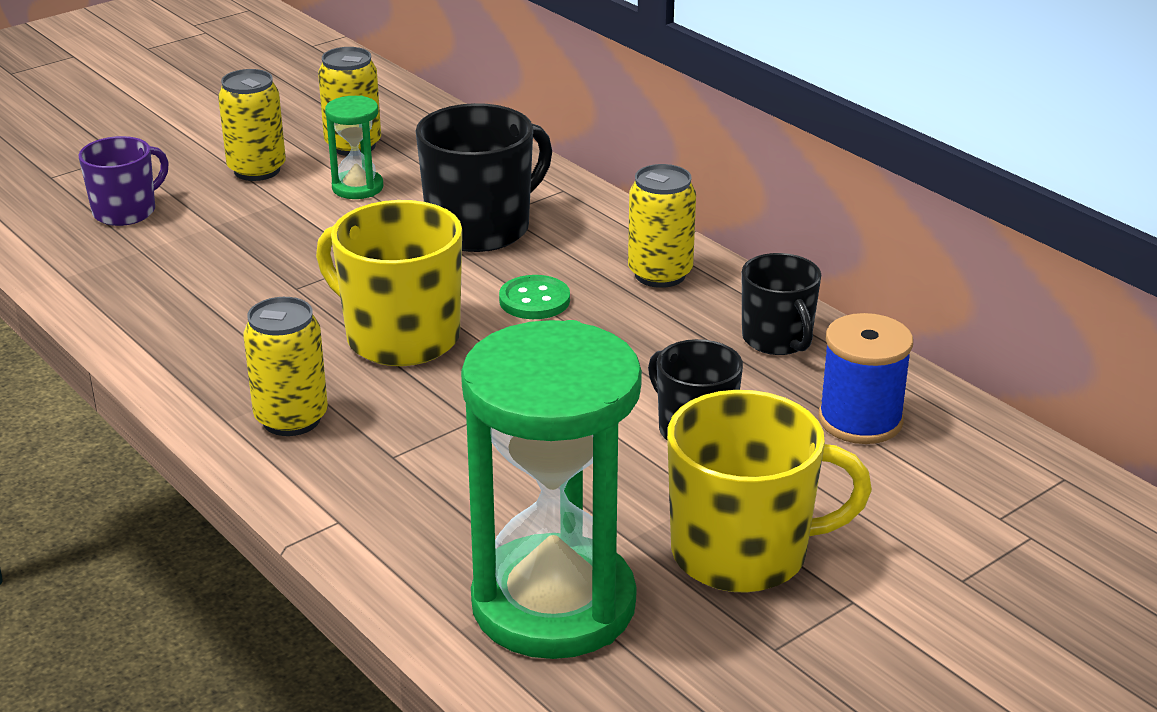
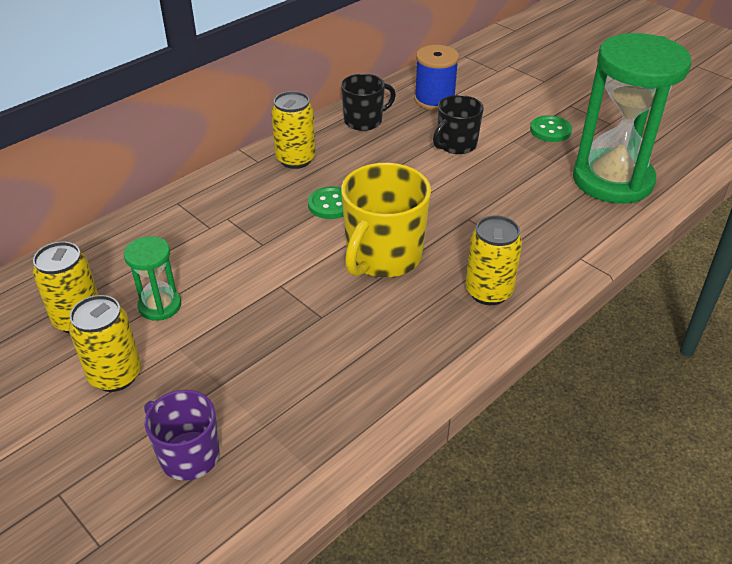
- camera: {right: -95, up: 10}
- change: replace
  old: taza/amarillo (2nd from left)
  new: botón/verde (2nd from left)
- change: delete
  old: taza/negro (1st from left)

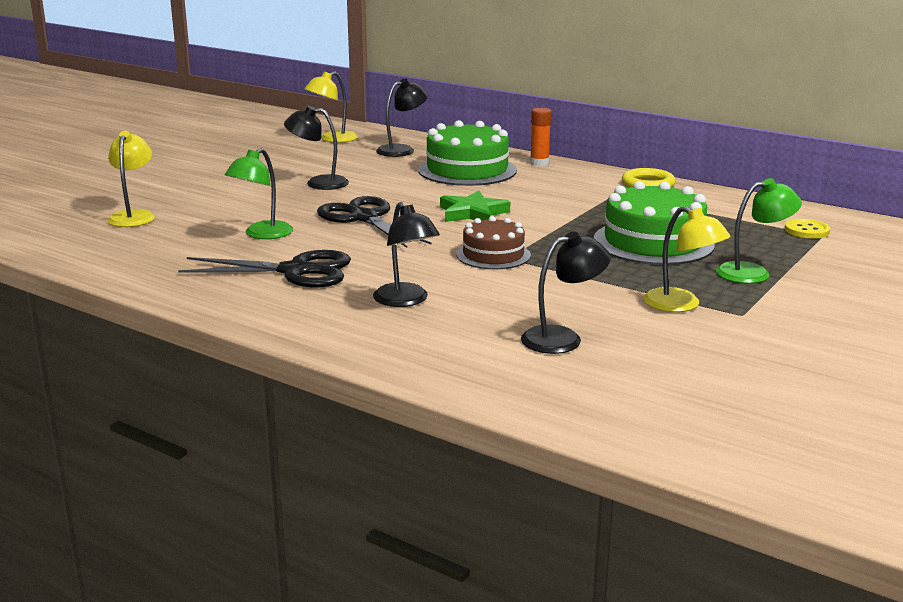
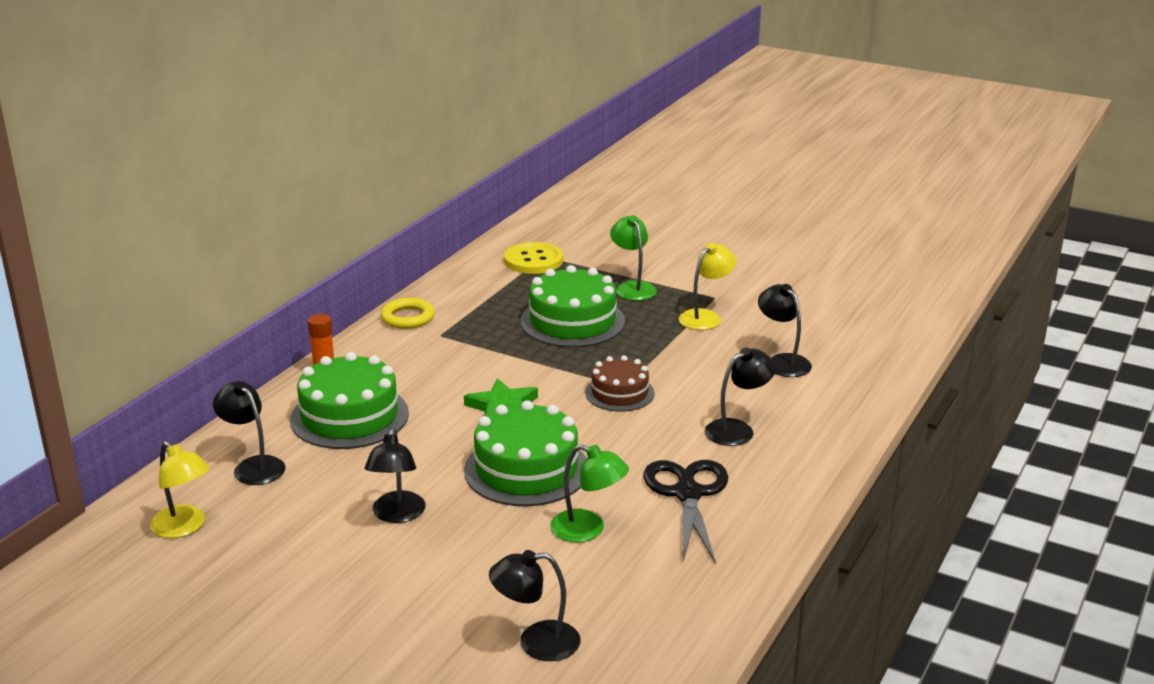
- camera: {right: -95, up: 5}
- change: replace
  old: tijeras/negro (2nd from left)
  new: tarta/verde (2nd from left)
- change: recolor
  old: lámpara/amarillo (1st from left)
  new: lámpara/negro (3rd from left)
- change: resize
  old: botón/amarillo
  factor: 1.65

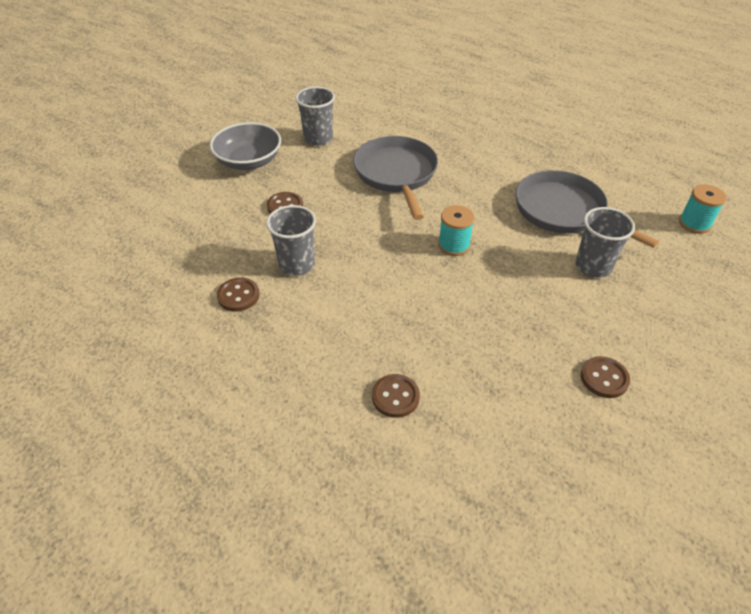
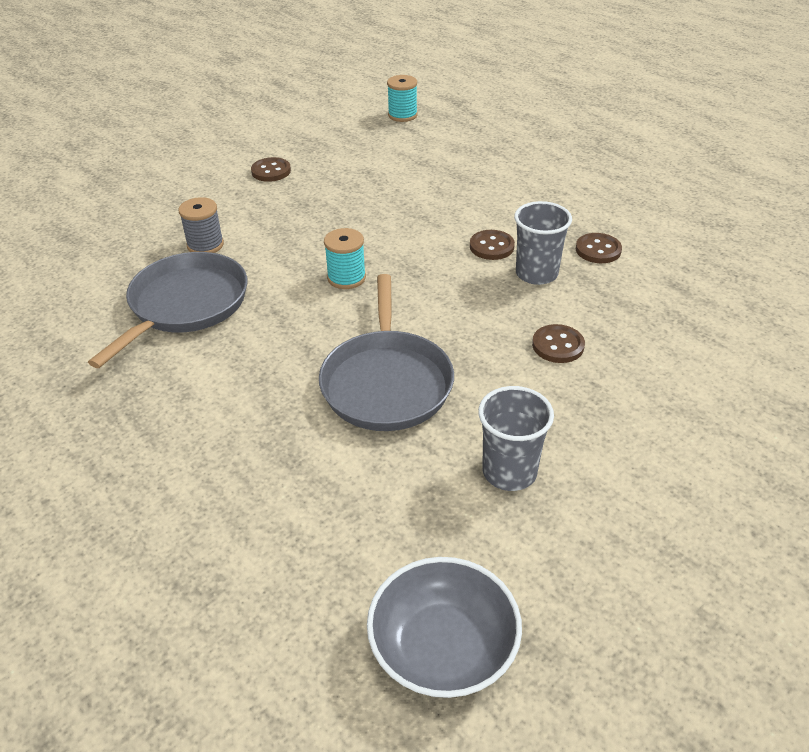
- camera: {right: -170, up: -5}
- change: rotate
  old: sartén/gris (2nd from left in the first image)
  degrees: -120
- change: replace
  old: vaso/gris (3rd from left)
  new: carrete/gris
- change: move
  old: cuenco/gris
- change: move
  old: carrete/turquesa (2nd from left)
- change: move
  old: botón/marrón (3rd from left in the first image)
  new: botón/marrón (2nd from left)

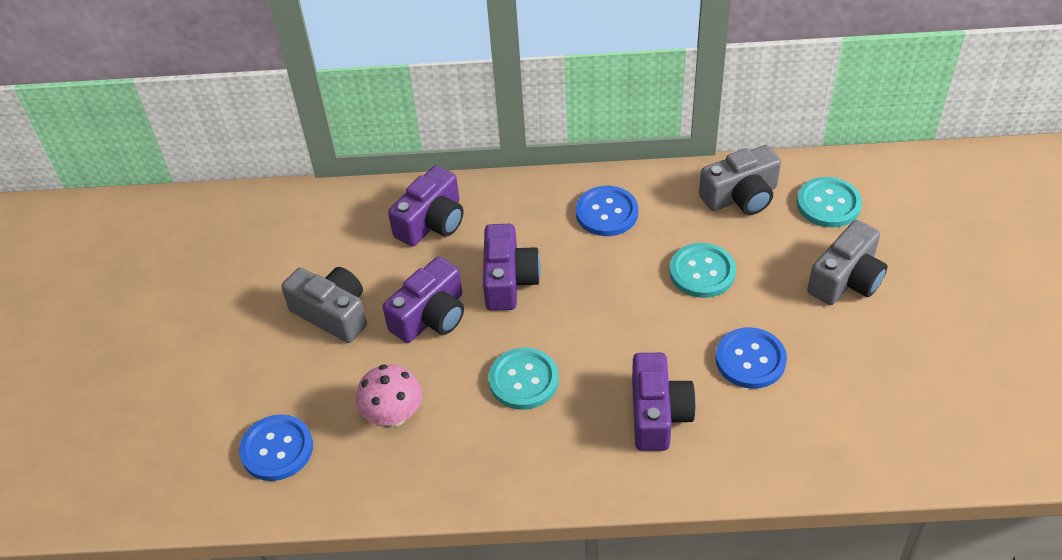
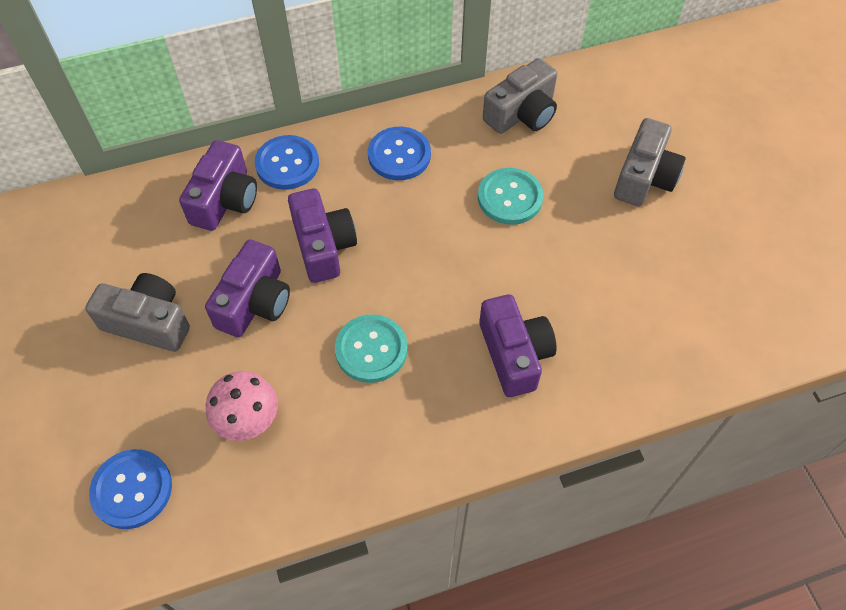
- camera: {right: -20, up: 10}
- change: move
  old: botón/azul (3rd from left in the first image)
  new: botón/azul (2nd from left)
- change: delete
  old: botón/turquesa (3rd from left)

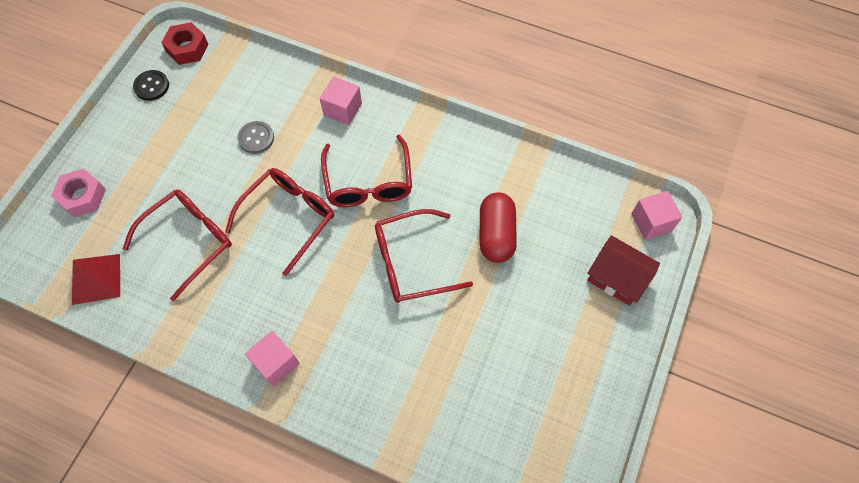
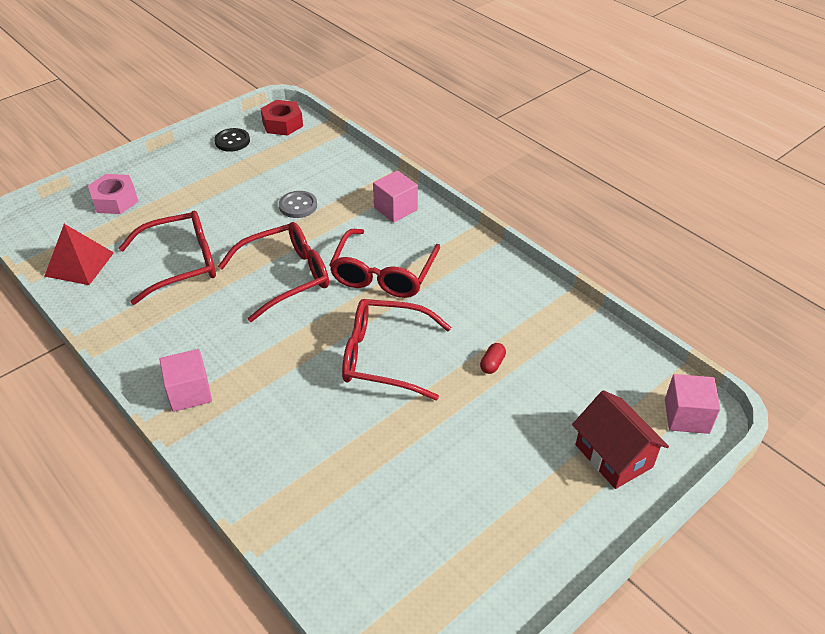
- camera: {right: 25, up: -20}
- change: resize
  old: cápsula/rojo
  factor: 0.42

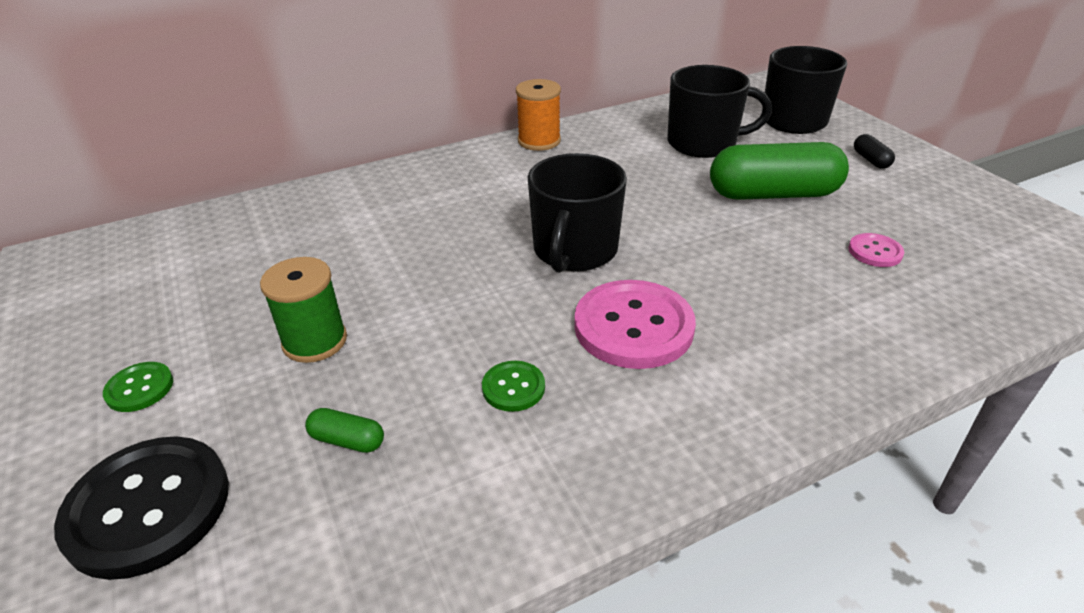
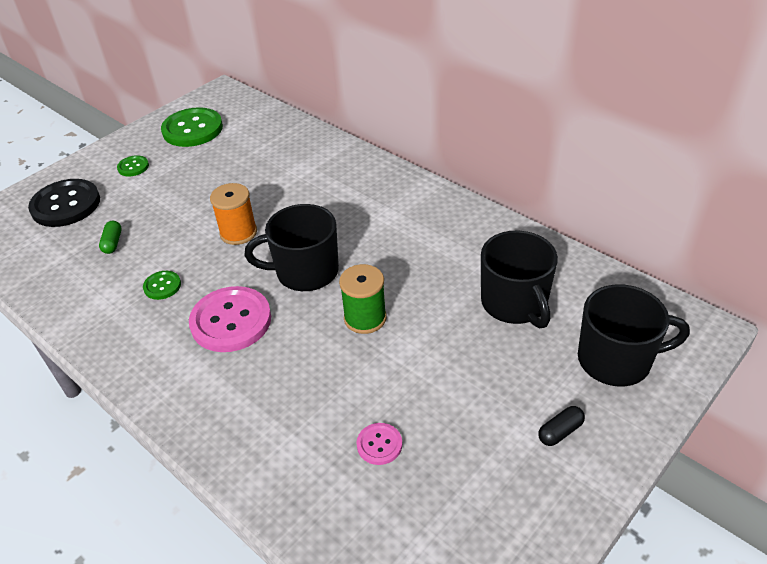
- camera: {right: 70, up: 5}
- change: insert
  new: botón/verde (3rd from left)
- change: move
  old: carrete/naranja
- change: move
  old: carrete/verde
- change: delete
  old: cápsula/verde (2nd from left)

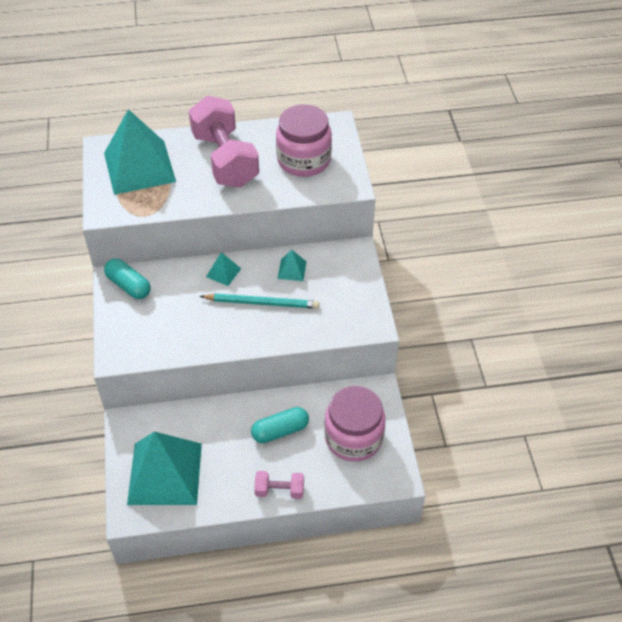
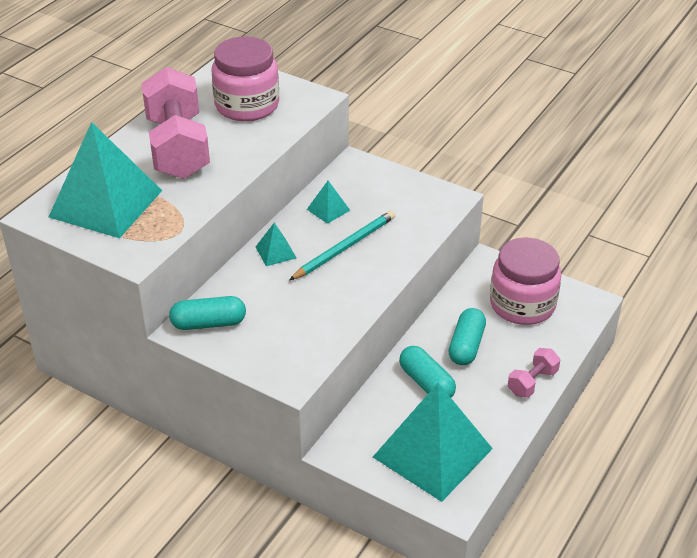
- camera: {right: -50, up: -10}
- change: rotate
  old: mancuerna/rosa (1st from left)
  degrees: 60
- change: insert
  new: cápsula/turquesa (2nd from left)

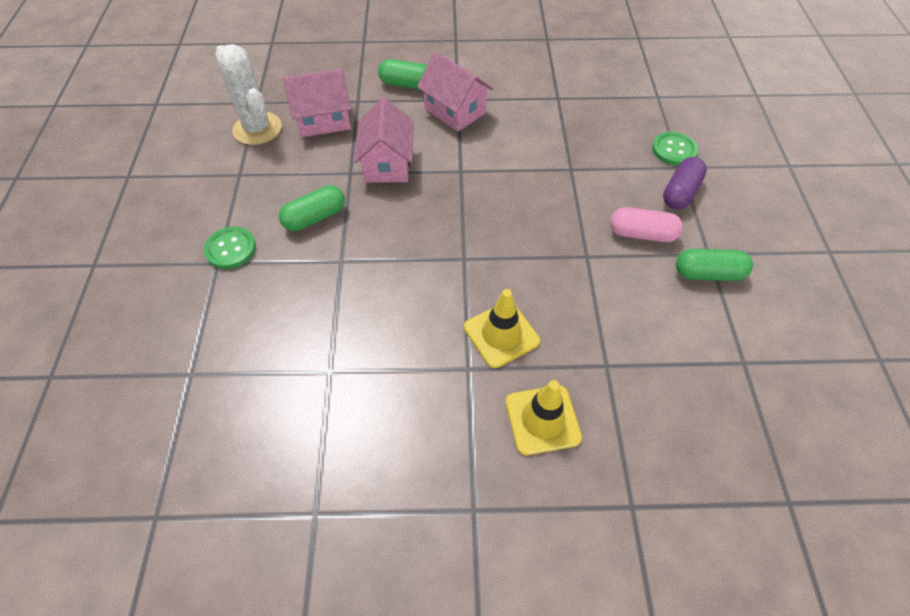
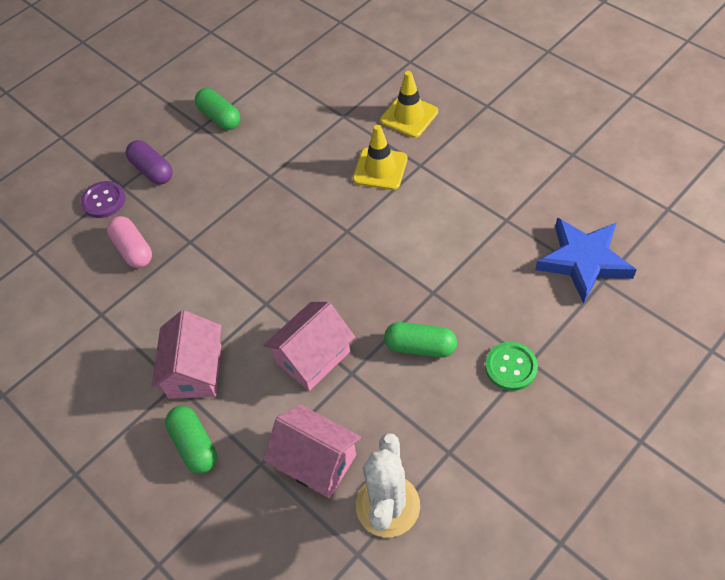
- camera: {right: -130, up: 0}
- change: recolor
  old: botón/verde (2nd from left)
  new: botón/morado
- change: move
  old: cápsula/rosa
- change: rotate
  old: cápsula/morado
  degrees: 60
- change: insert
  new: estrella/azul

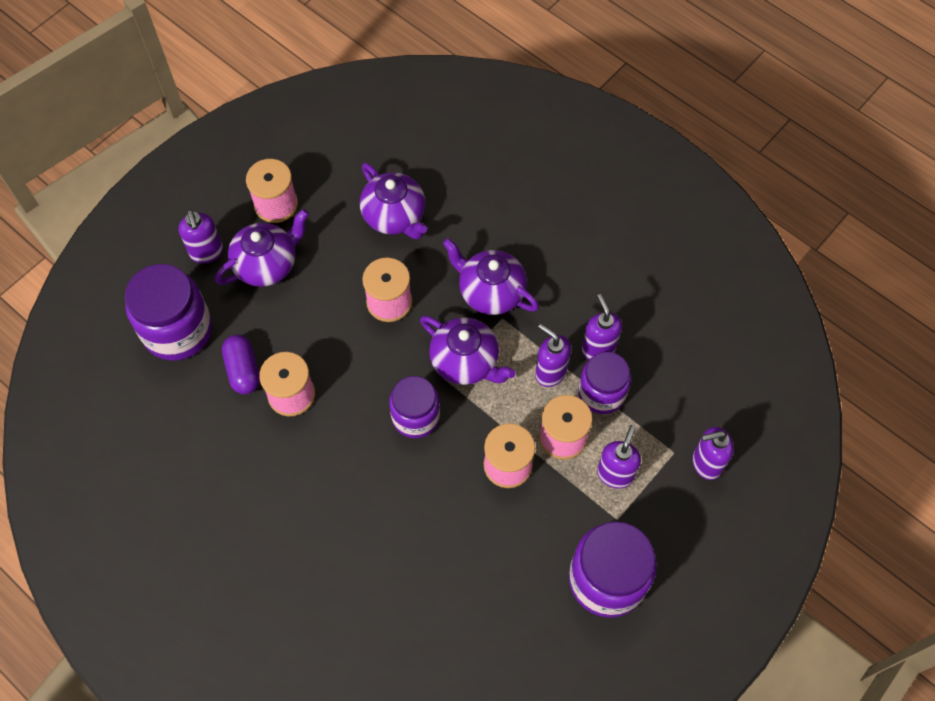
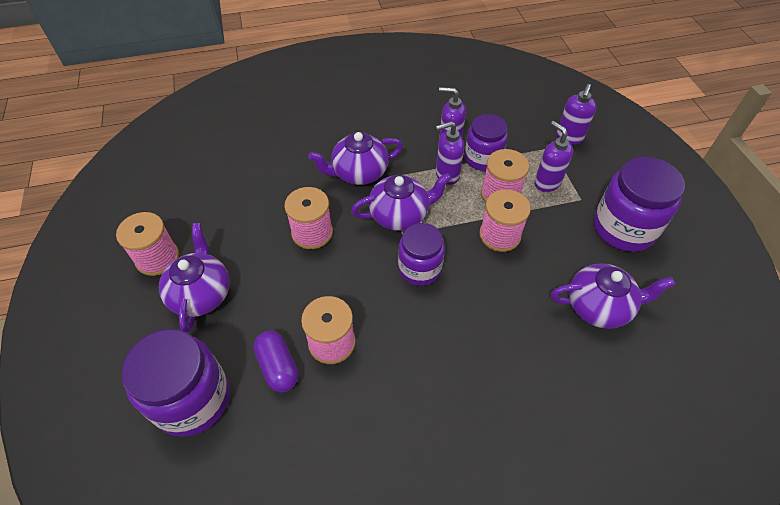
- camera: {right: -55, up: -10}
- change: rotate
  old: cápsula/morado
  degrees: 45
- change: move
  old: tetera/morado (2nd from left in the first image)
  new: tetera/morado (4th from left)
- change: delete
  old: dispensador de jabón/morado (1st from left)

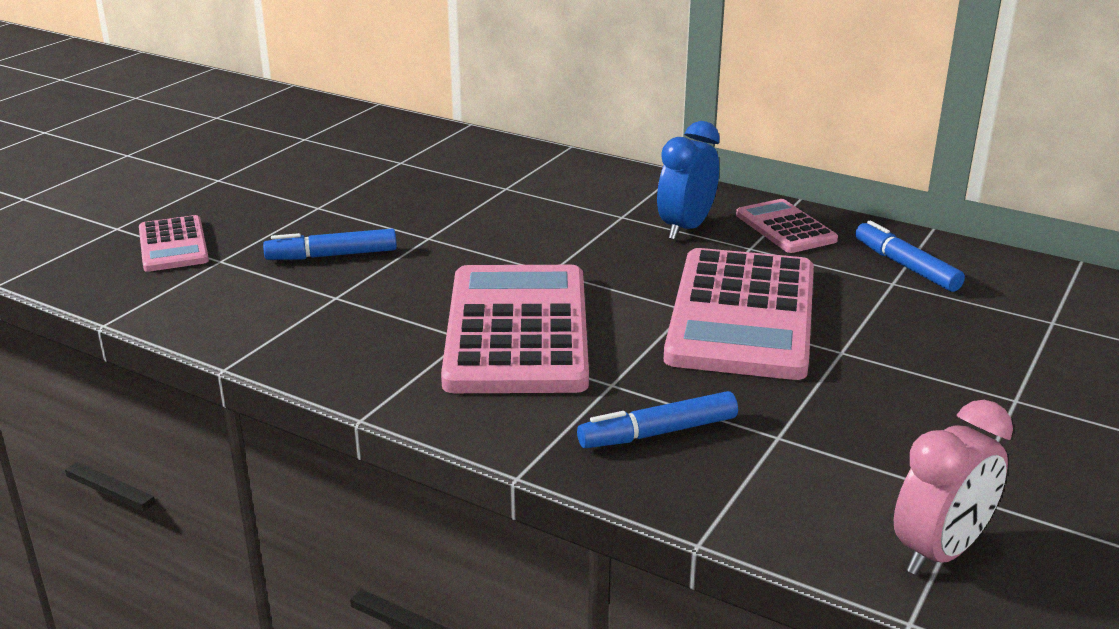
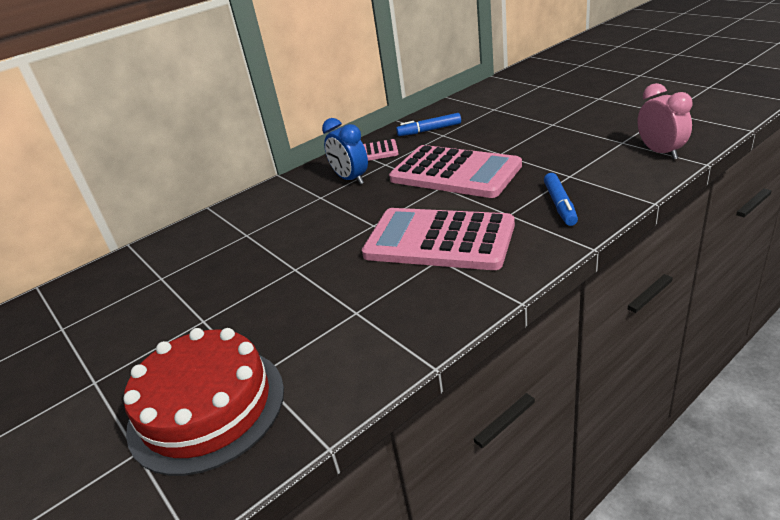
- camera: {right: -65, up: 5}
- change: replace
  old: calculadora/rosa (1st from left)
  new: tarta/rojo
- change: delete
  old: rotulador/azul (1st from left)

